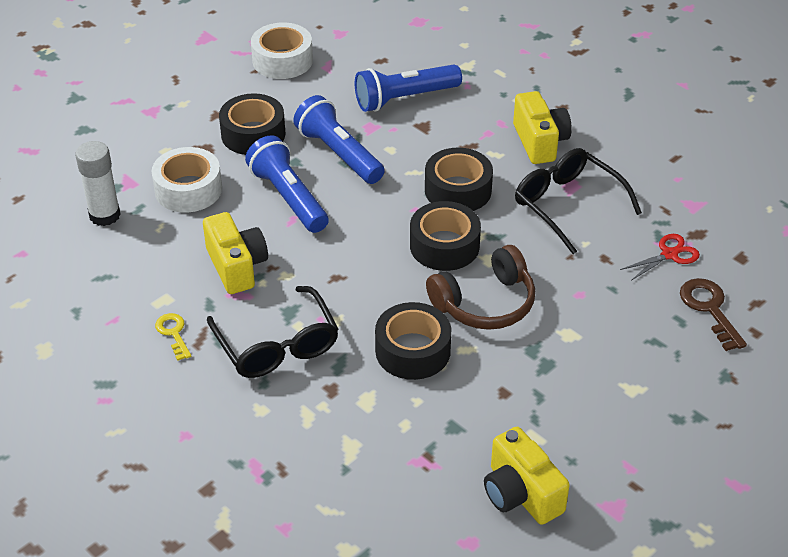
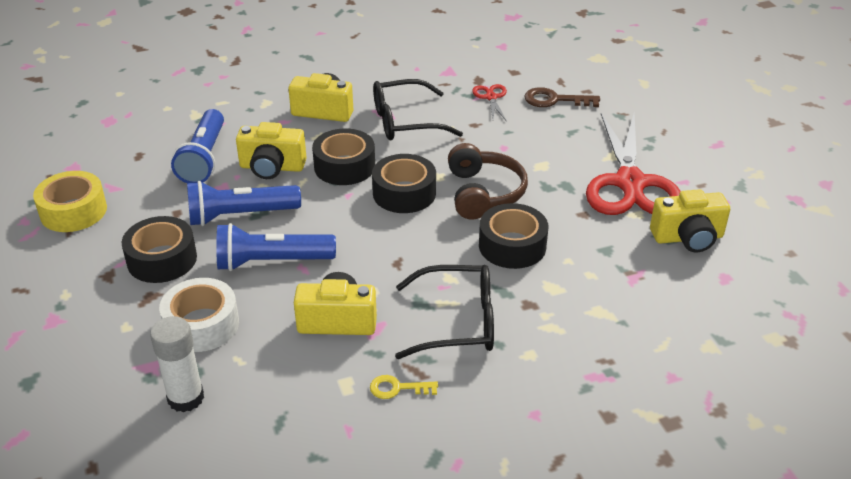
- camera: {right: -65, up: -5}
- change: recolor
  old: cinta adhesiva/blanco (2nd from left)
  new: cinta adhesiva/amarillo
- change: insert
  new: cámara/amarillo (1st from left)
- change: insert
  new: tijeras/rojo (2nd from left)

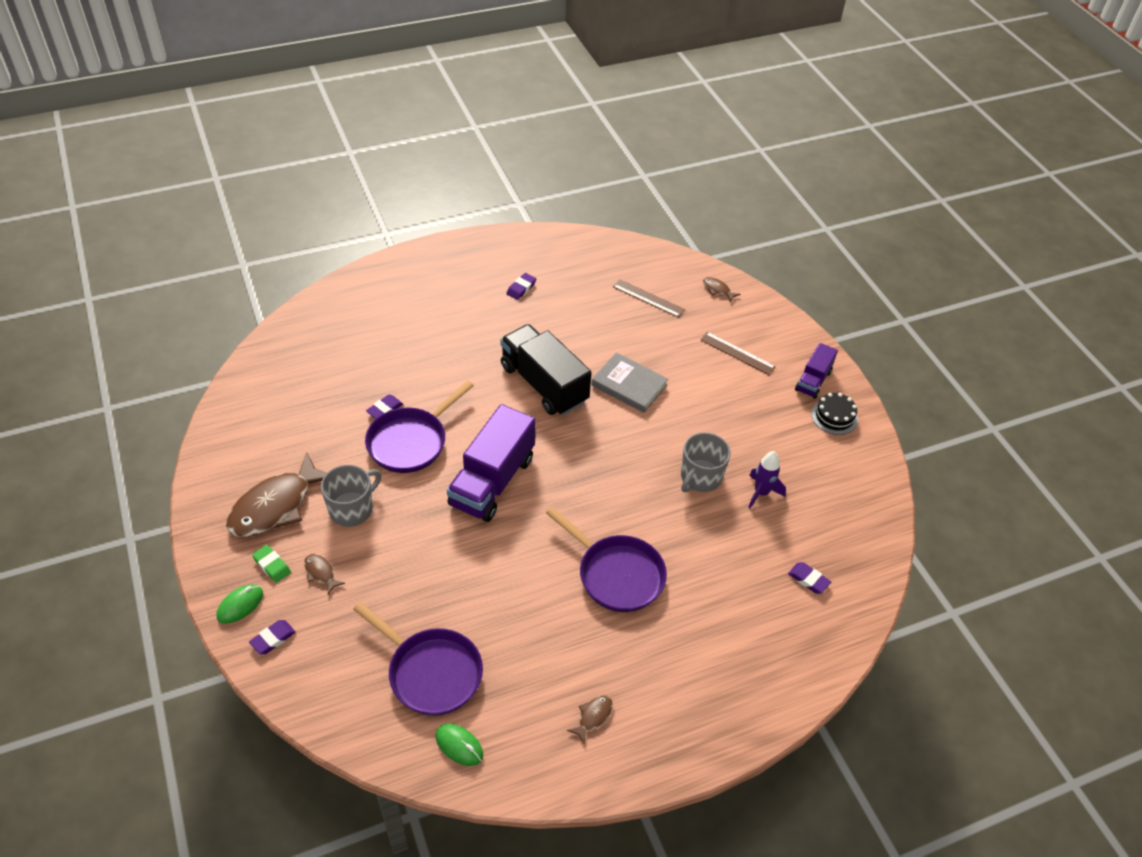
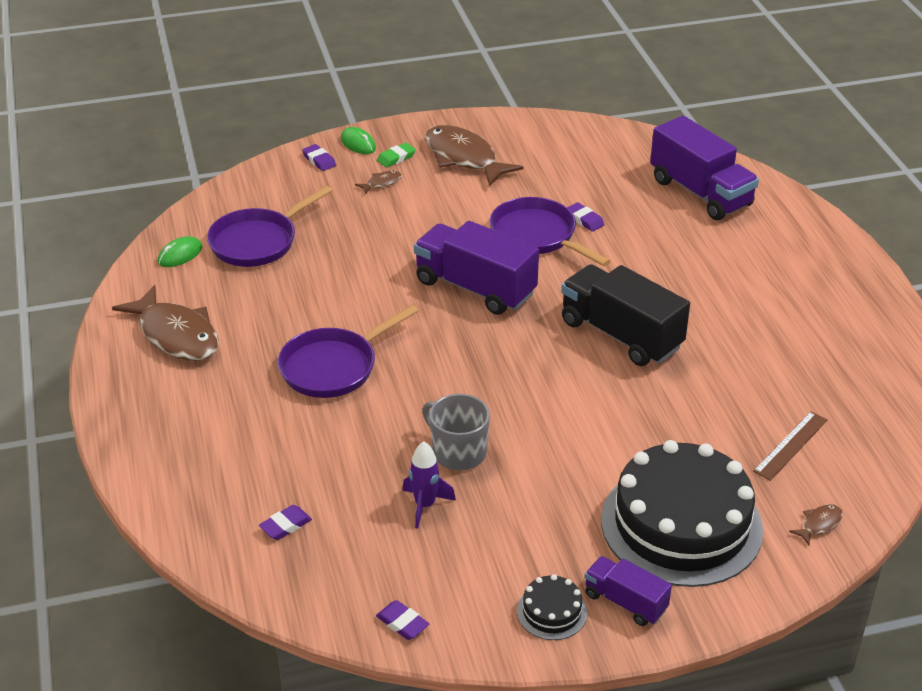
- camera: {right: 100, up: -10}
- change: resize
  old: pez/marrón (3rd from left in the first image)
  factor: 2.4
- change: move
  old: goma de borrar/morado (3rd from left)
- change: rotate
  old: camión/negro
  degrees: -105
- change: replace
  old: regla/marrón (2nd from left)
  new: tarta/negro (2nd from left)
- change: insert
  new: camión/morado (3rd from left)
- change: delete
  old: taza/gris (1st from left)
- change: delete
  old: libro/gris

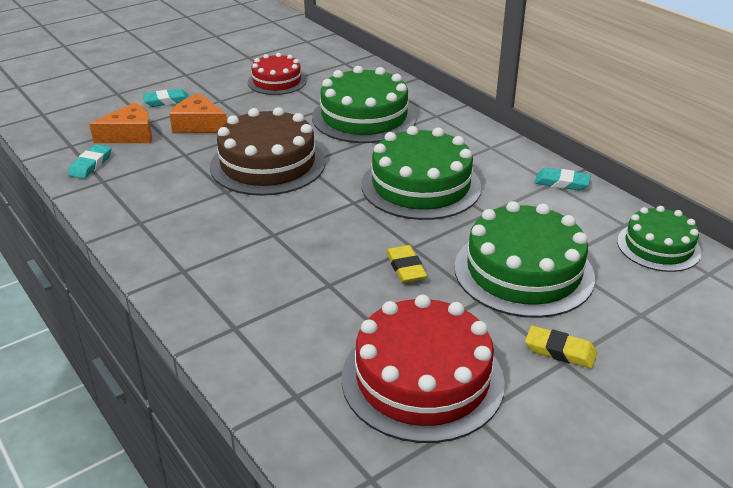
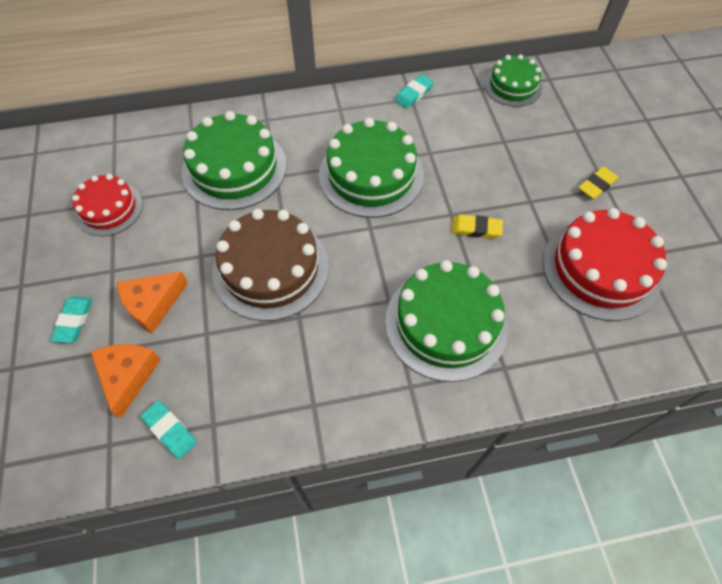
- camera: {right: -65, up: 25}
- change: move
  old: tarta/verde (3rd from left)

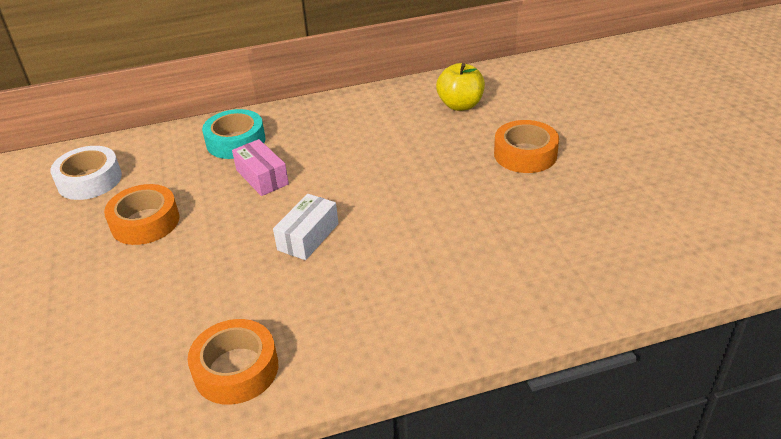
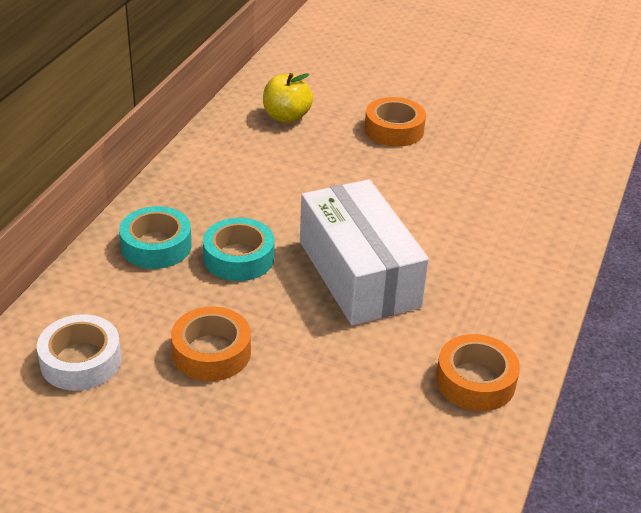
- camera: {right: -55, up: 0}
- change: replace
  old: caja/rosa
  new: cinta adhesiva/turquesa (2nd from left)
- change: resize
  old: caja/blanco
  factor: 2.16

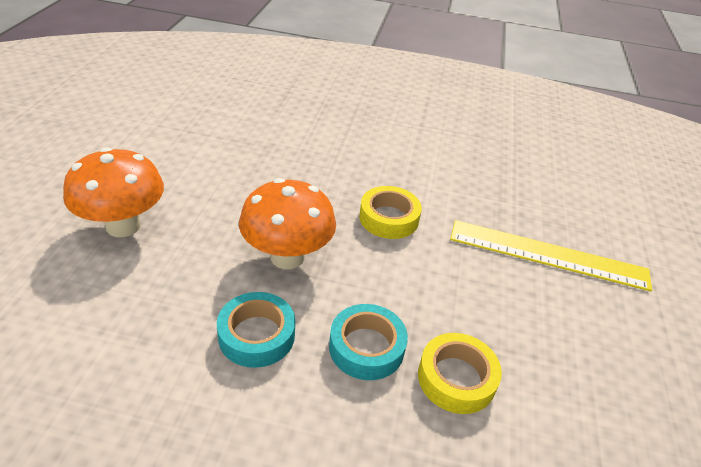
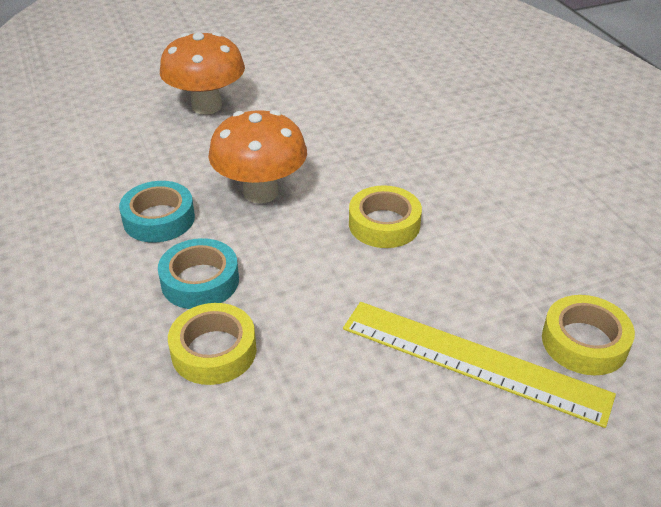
- camera: {right: 60, up: 0}
- change: rotate
  old: regla/amarillo
  degrees: -45
- change: insert
  new: cinta adhesiva/amarillo (3rd from left)

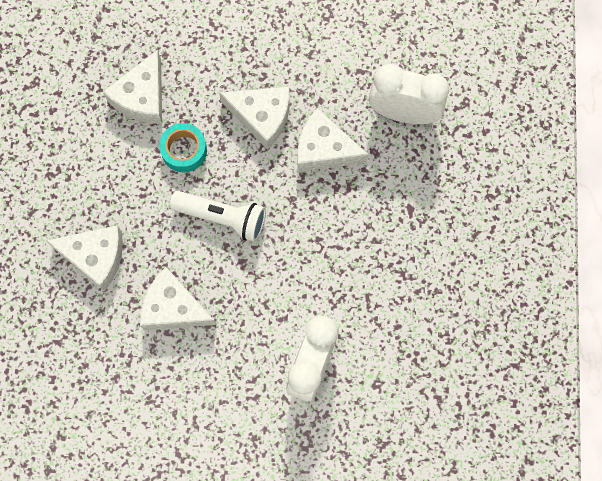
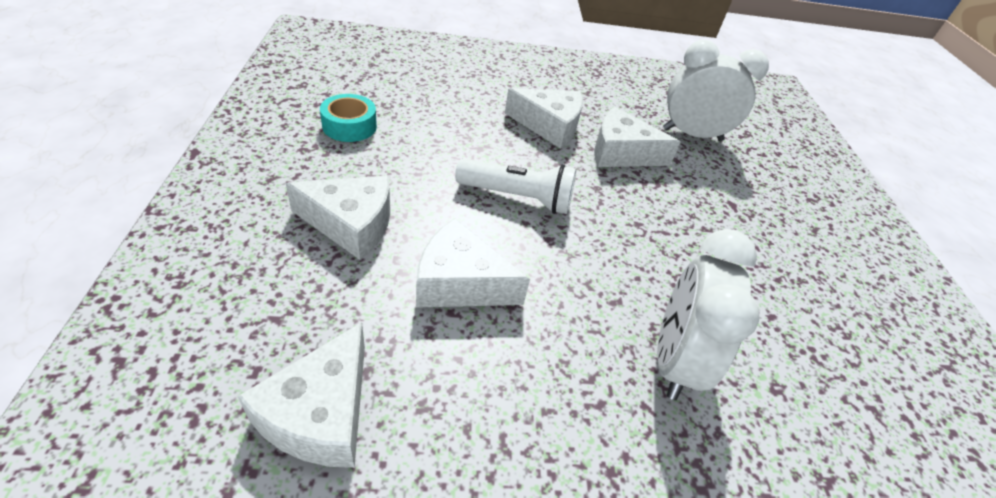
- camera: {right: -10, up: -30}
- change: move
  old: queso/blanco (2nd from left in the first image)
  new: queso/blanco (1st from left)
- change: move
  old: cinta adhesiva/turquesa

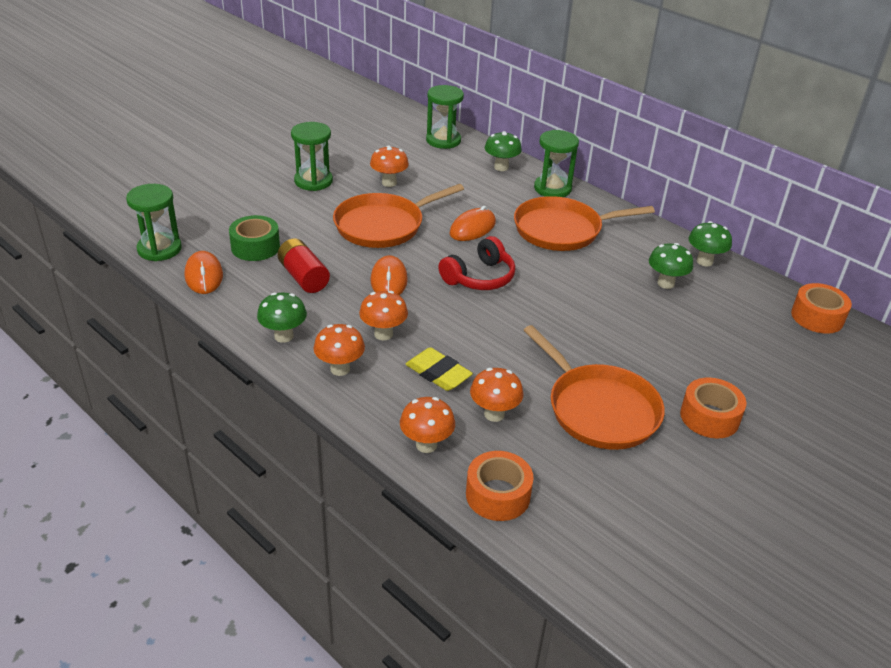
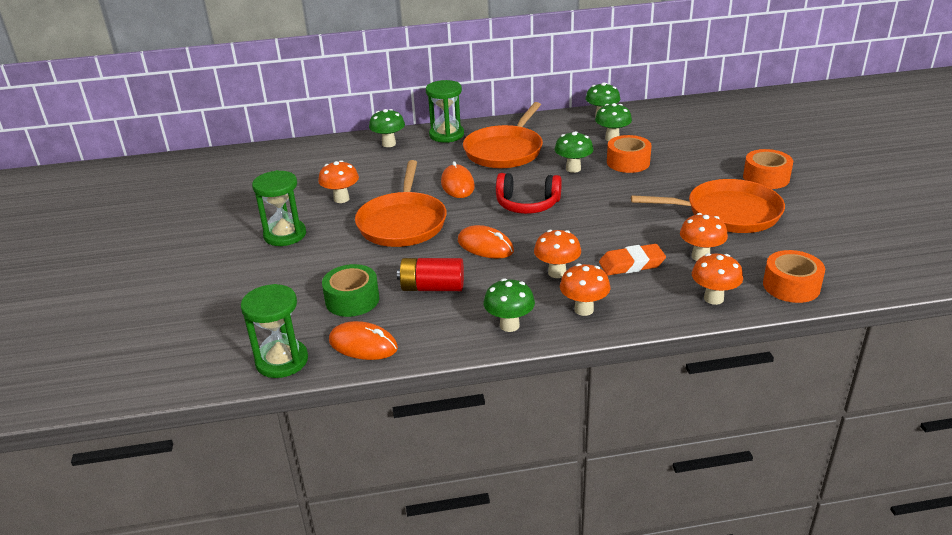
- camera: {right: -50, up: -5}
- change: rotate
  old: auriculares/rojo
  degrees: 105
- change: insert
  new: seta/verde (3rd from left)
- change: recolor
  old: goma de borrar/amarillo
  new: goma de borrar/naranja
- change: move
  old: cinta adhesiva/naranja (3rd from left in the first image)
  new: cinta adhesiva/naranja (1st from left)
- change: delete
  old: reloj de arena/verde (3rd from left)

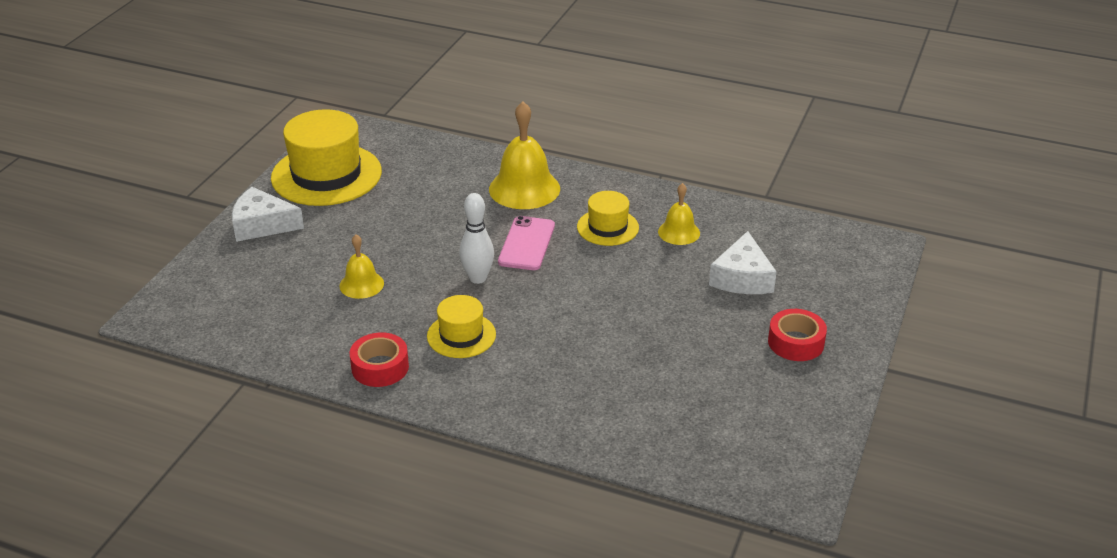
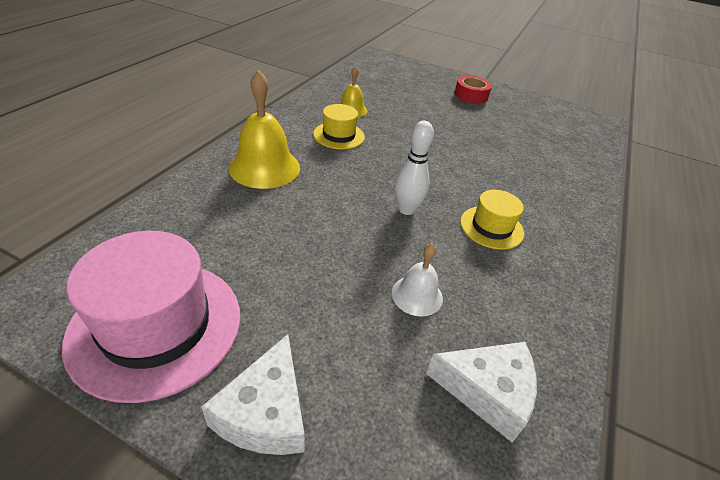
- camera: {right: -90, up: 5}
- change: recolor
  old: sombrero/amarillo (1st from left)
  new: sombrero/rosa
- change: recolor
  old: campana/amarillo (1st from left)
  new: campana/blanco
- change: move
  old: queso/blanco (2nd from left)
- change: delete
  old: cinta adhesiva/rojo (1st from left)
- change: delete
  old: móvil/rosa

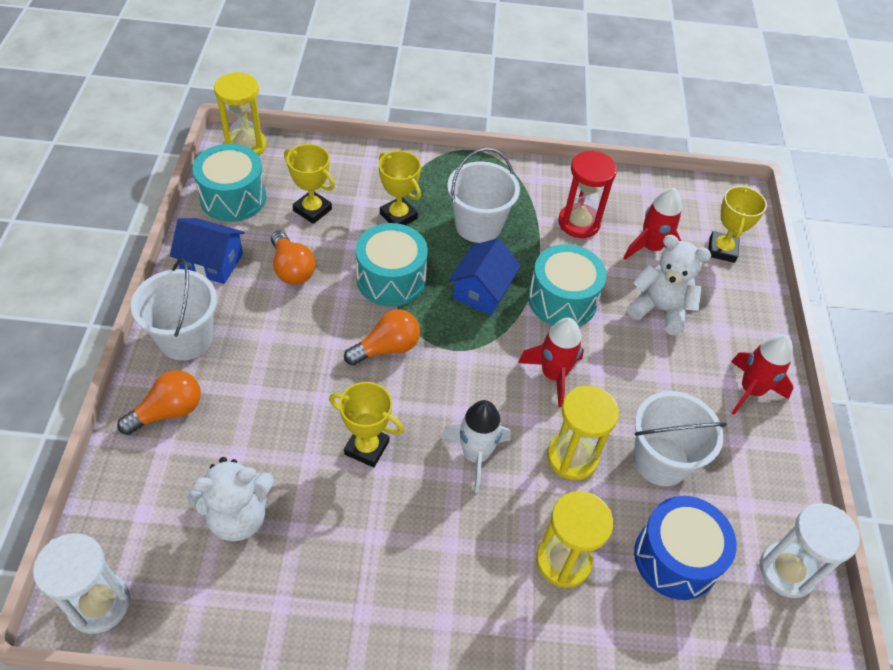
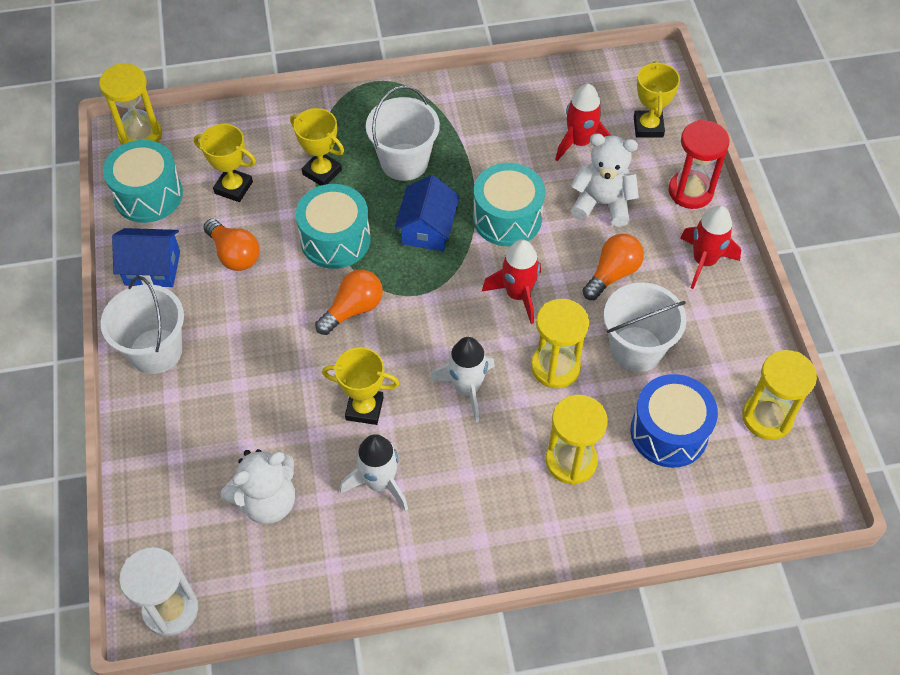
- camera: {right: -10, up: 5}
- change: insert
  new: cohete/blanco (1st from left)
- change: move
  old: bombilla/naranja (1st from left in the first image)
  new: bombilla/naranja (3rd from left)
- change: move
  old: reloj de arena/rojo
- change: recolor
  old: reloj de arena/blanco (2nd from left)
  new: reloj de arena/amarillo (4th from left)

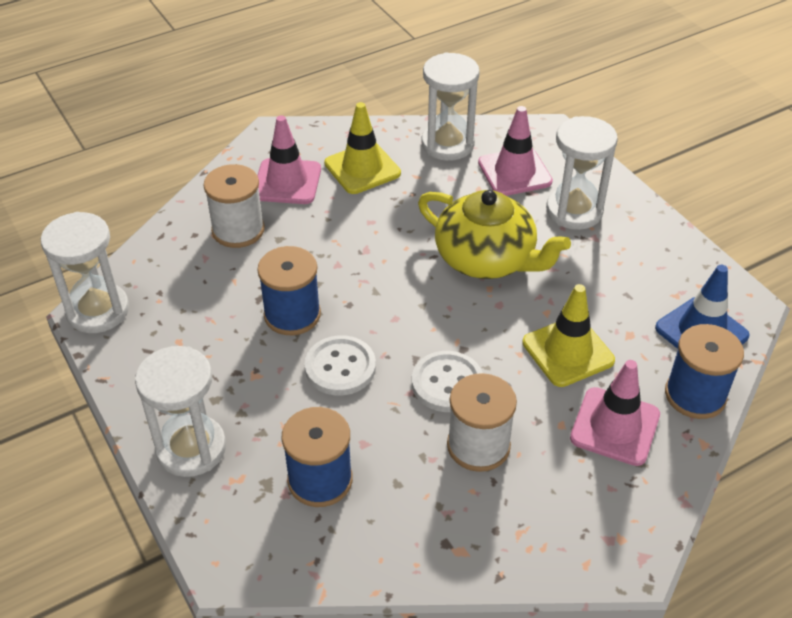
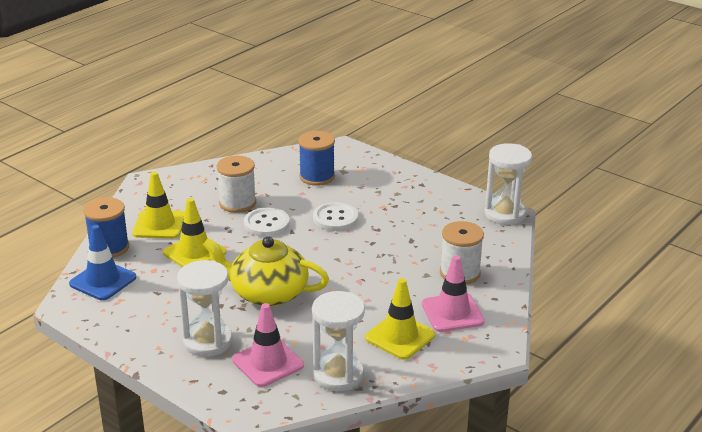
- camera: {right: 160, up: -15}
- change: recolor
  old: cono de tráfico/rosa (3rd from left)
  new: cono de tráfico/amarillo (1st from left)
- change: delete
  old: reloj de arena/blanco (2nd from left)
- change: delete
  old: carrete/azul (1st from left)

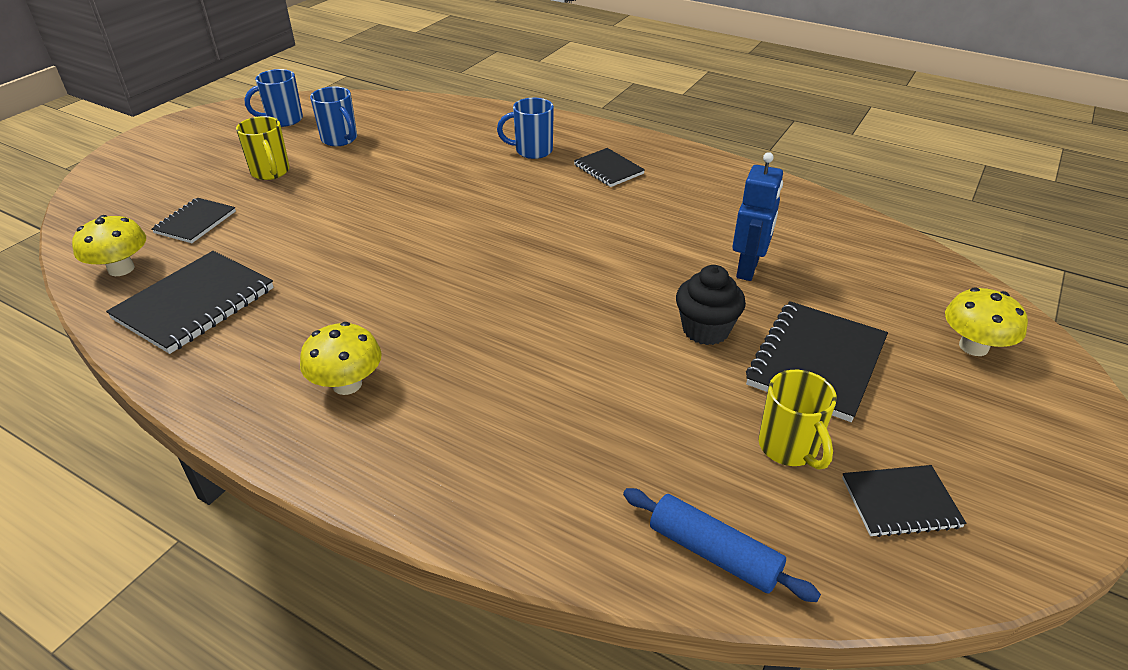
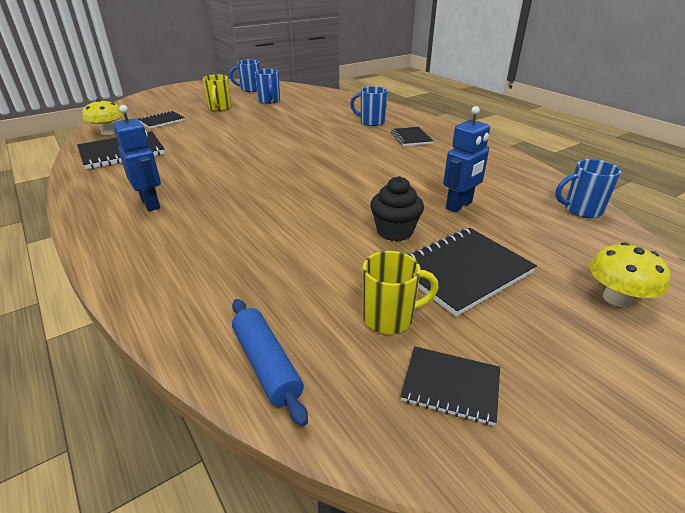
- camera: {right: 25, up: -5}
- change: replace
  old: seta/amarillo (2nd from left)
  new: robot/azul (1st from left)
- change: rotate
  old: taza/amarillo (2nd from left)
  degrees: -105
- change: insert
  new: taza/azul (4th from left)

